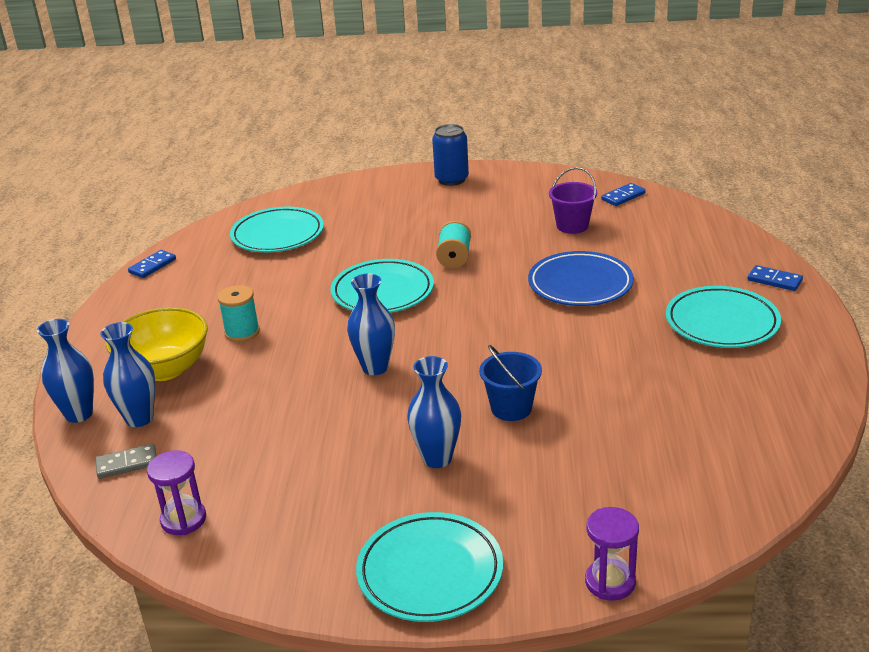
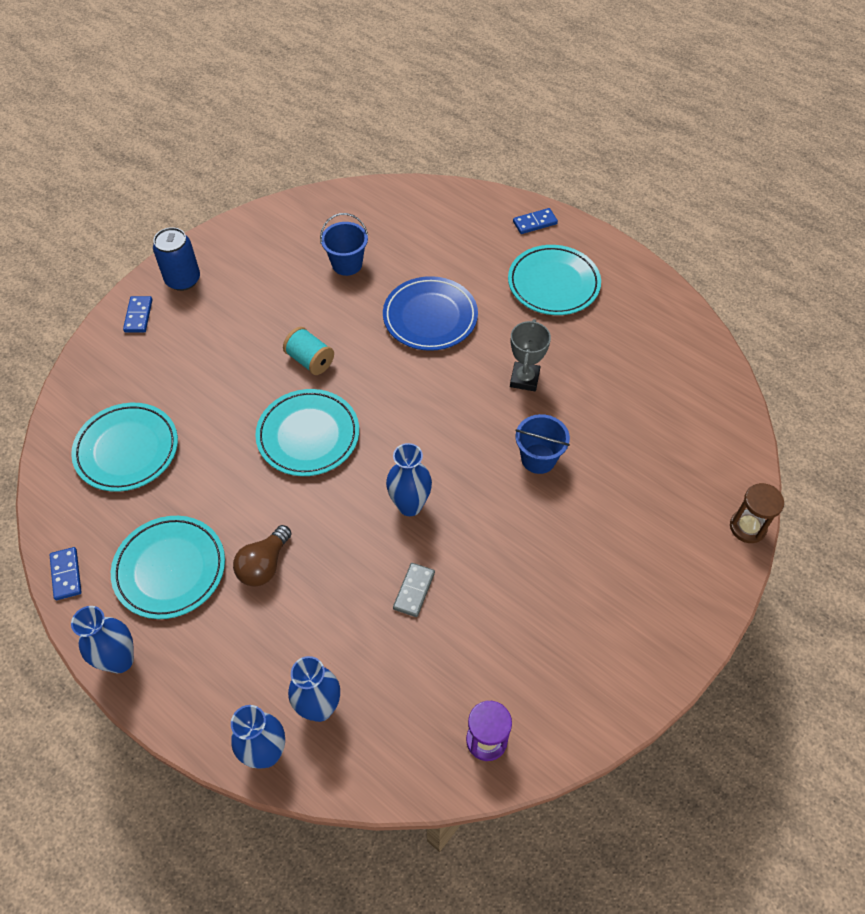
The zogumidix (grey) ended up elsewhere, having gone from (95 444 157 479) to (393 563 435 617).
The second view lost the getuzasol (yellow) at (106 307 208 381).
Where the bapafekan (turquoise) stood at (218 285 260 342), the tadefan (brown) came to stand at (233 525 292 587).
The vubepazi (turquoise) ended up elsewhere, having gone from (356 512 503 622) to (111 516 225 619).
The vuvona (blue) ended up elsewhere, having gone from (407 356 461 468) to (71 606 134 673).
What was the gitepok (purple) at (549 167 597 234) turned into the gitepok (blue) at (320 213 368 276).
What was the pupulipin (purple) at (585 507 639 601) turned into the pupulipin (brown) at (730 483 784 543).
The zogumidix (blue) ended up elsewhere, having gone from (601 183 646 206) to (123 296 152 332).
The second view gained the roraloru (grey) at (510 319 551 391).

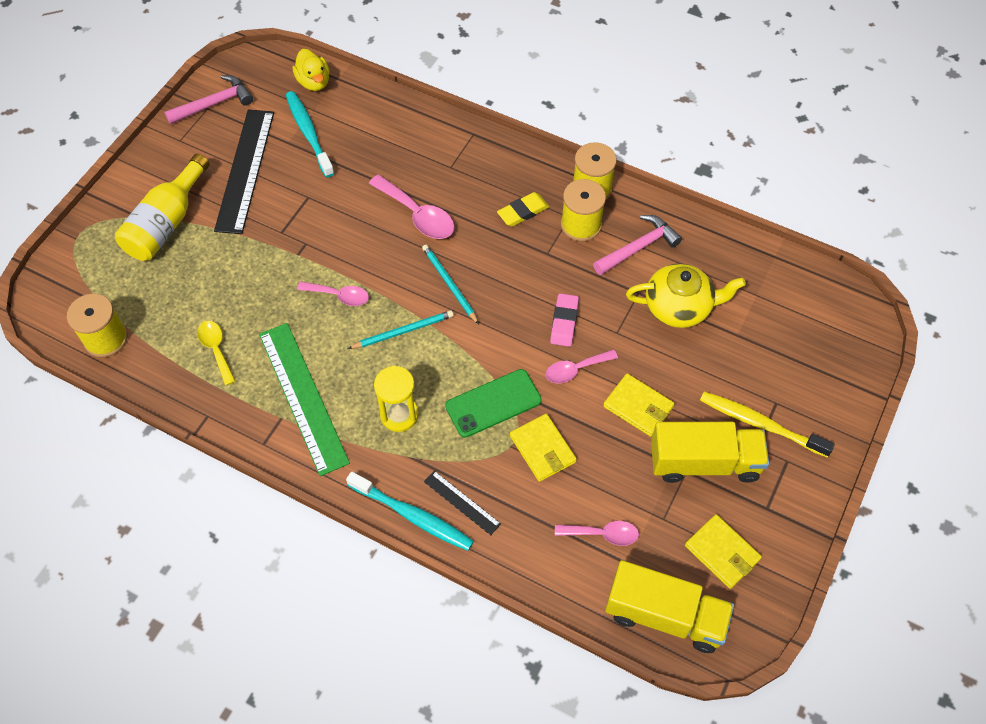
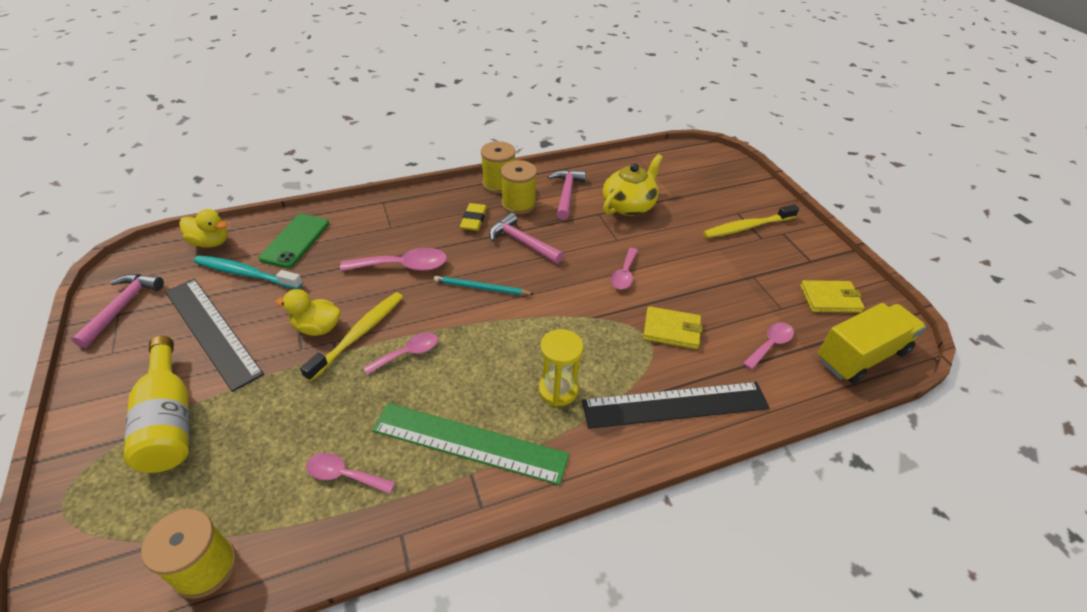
What was the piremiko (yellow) at (197 321 235 385) turned into the piremiko (pink) at (306 453 396 494).
The second view lost the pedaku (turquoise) at (346 472 474 551).
The second view lost the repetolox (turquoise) at (348 310 454 349).
The size of the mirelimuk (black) at (424 471 501 535) changed by a factor of 2.08.
The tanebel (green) ended up elsewhere, having gone from (445 369 542 438) to (259 214 329 268).
The second view lost the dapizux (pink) at (550 293 579 347).
The second view lost the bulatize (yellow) at (603 374 674 437).
The second view lost the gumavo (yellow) at (651 422 769 483).
The second view gained the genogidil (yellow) at (275 289 341 336).
The second view gained the pedaku (yellow) at (300 292 403 381).
The second view gained the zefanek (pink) at (489 212 564 264).

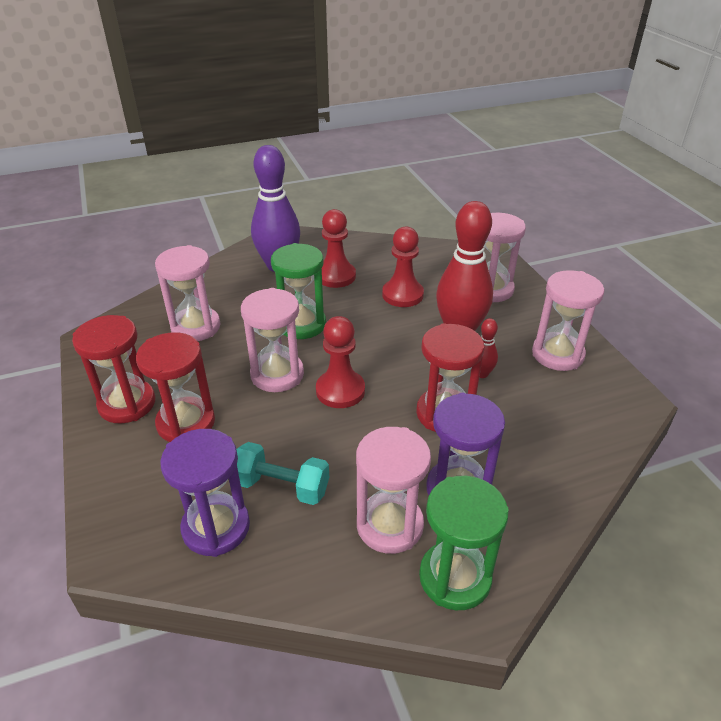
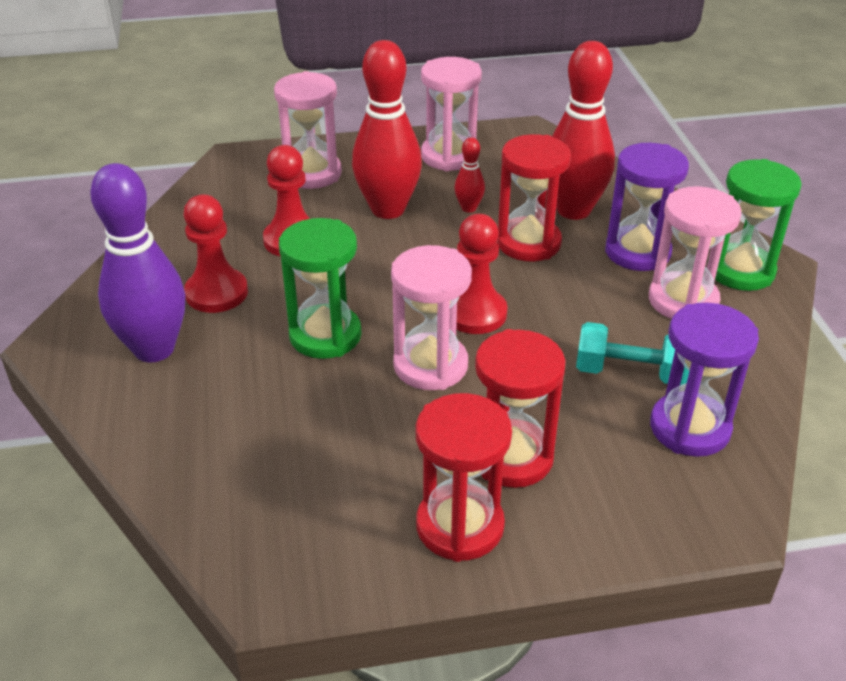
The second view lost the pupulipin (pink) at (155 245 220 341).
The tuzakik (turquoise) at (236 442 329 505) ended up facing another way, 75 degrees clockwise from before.
The second view gained the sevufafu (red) at (552 41 615 220).

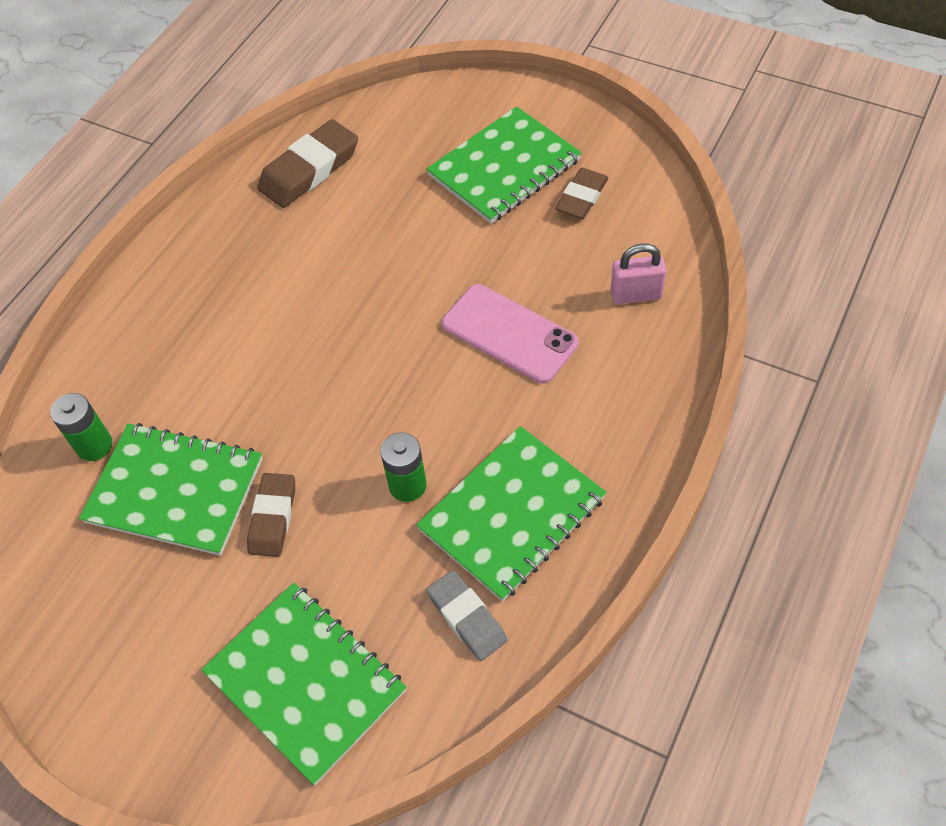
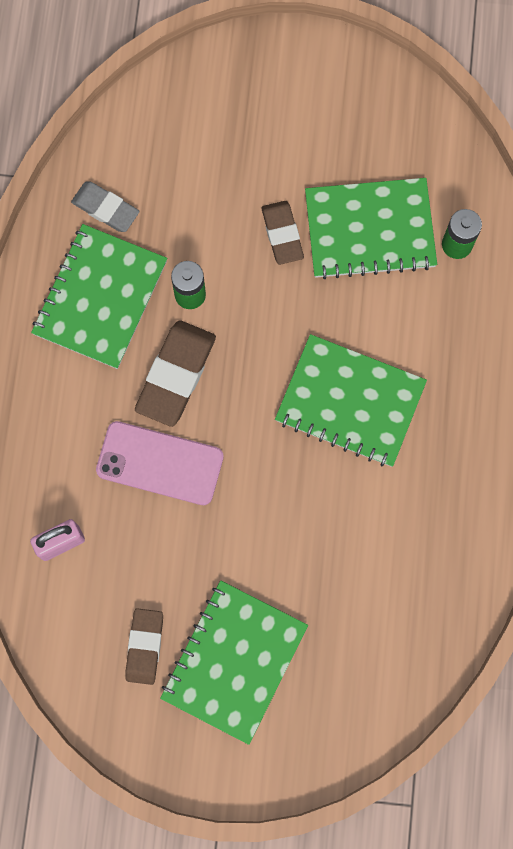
The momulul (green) ended up elsewhere, having gone from (201 583 407 785) to (275 334 427 467).
The dapizux (brown) ended up elsewhere, having gone from (257 119 358 208) to (135 320 216 427).

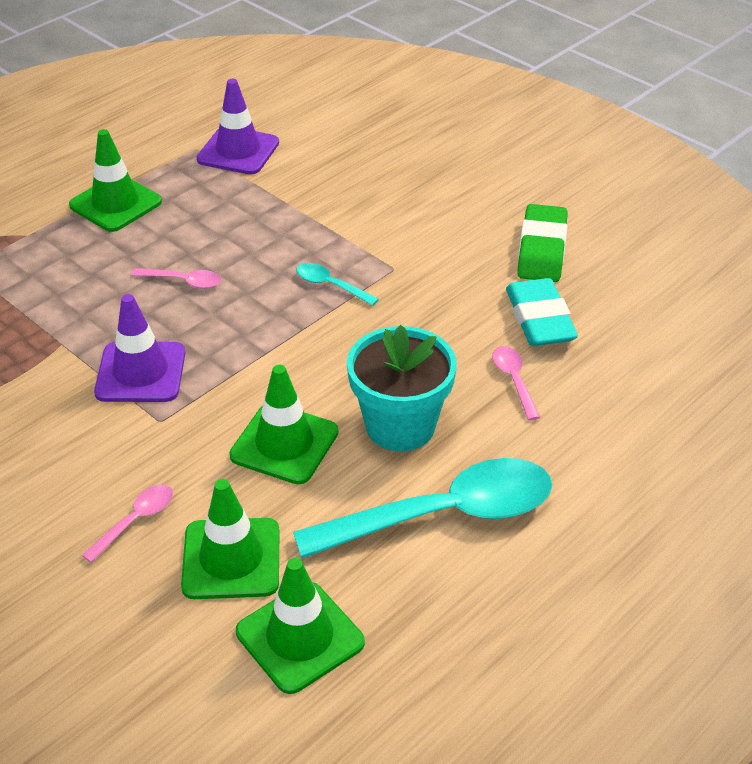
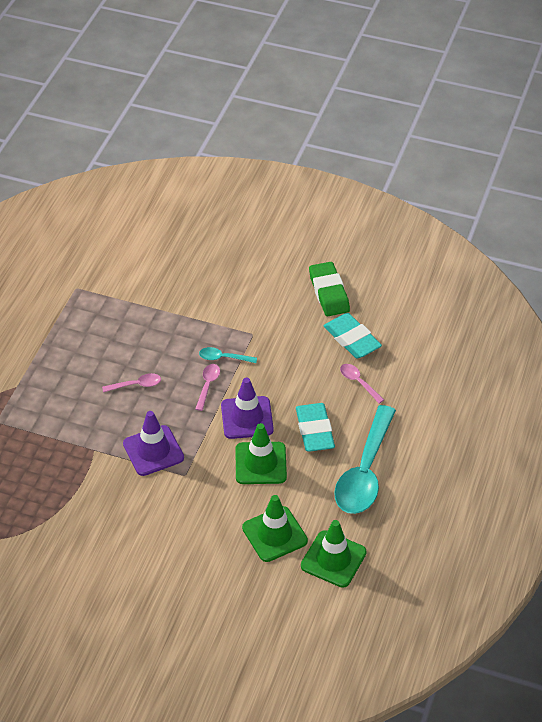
The second view lost the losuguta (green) at (69 129 162 232).
The piremiko (pink) ended up elsewhere, having gone from (82 485 173 563) to (195 364 220 411).
The losuguta (purple) ended up elsewhere, having gone from (197 79 279 174) to (221 378 274 439).
The piremiko (turquoise) at (293 458 552 558) ended up facing another way, 150 degrees clockwise from before.
Where the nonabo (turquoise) stood at (347 325 457 452), the dapizux (turquoise) came to stand at (296 403 335 452).

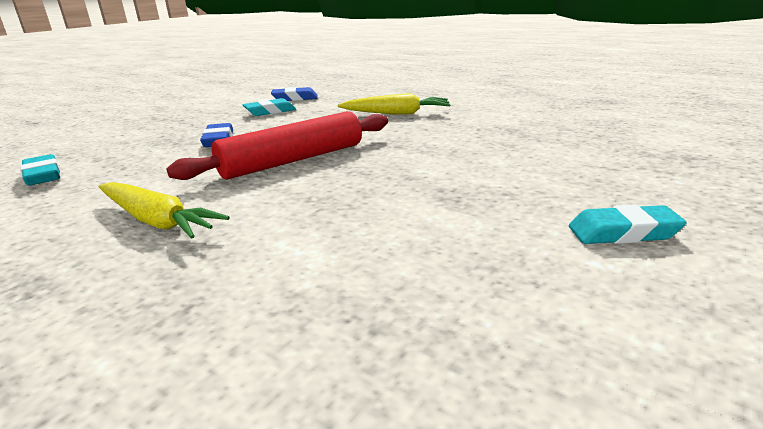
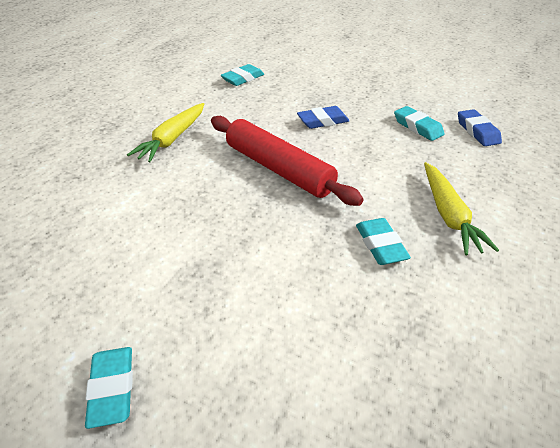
The second view gained the dapizux (turquoise) at (356 218 411 265).

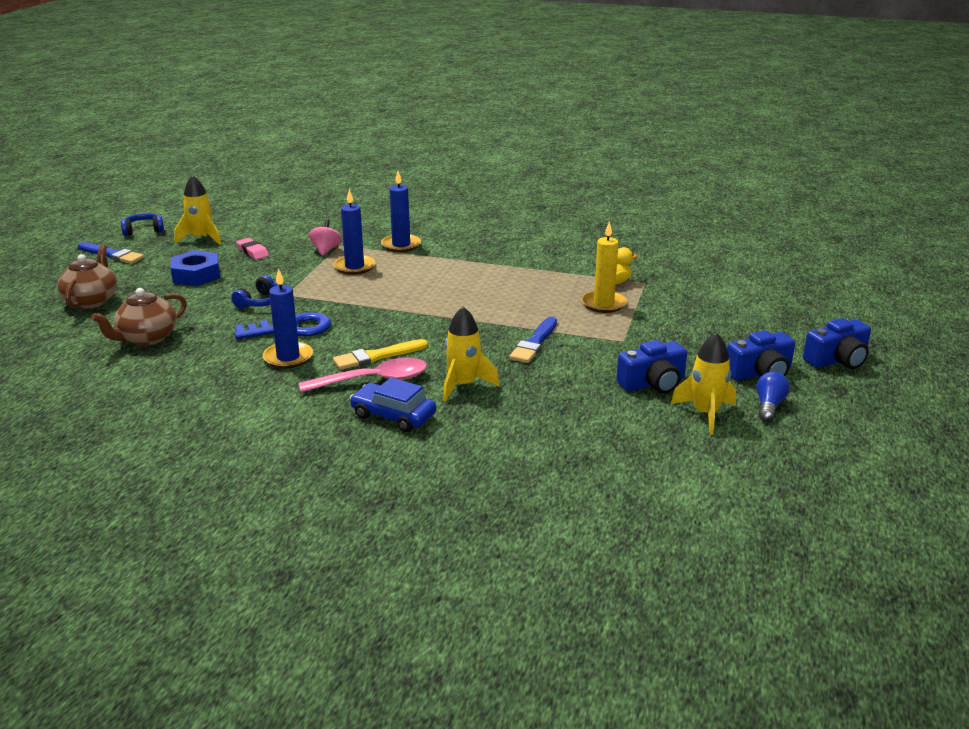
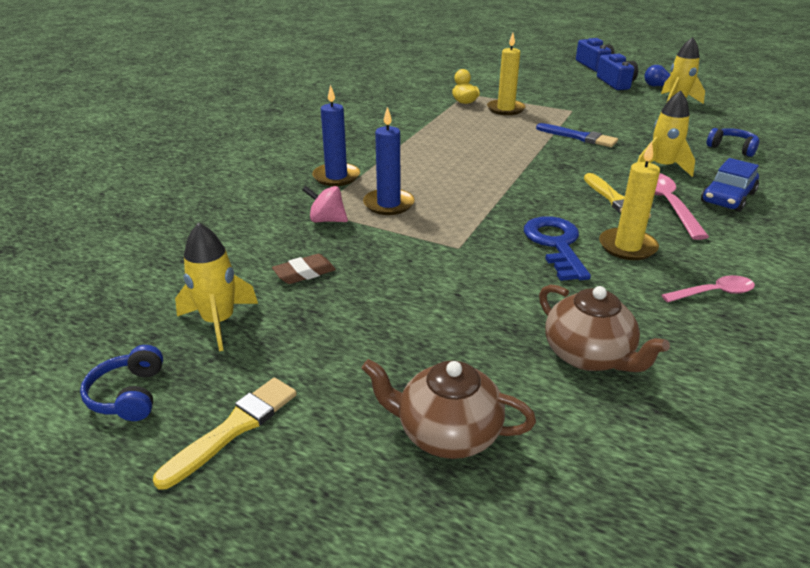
What was the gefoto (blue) at (78 242 144 264) turned into the gefoto (yellow) at (153 378 297 489).
The second view lost the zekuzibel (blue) at (170 250 220 286).
The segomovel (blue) ended up elsewhere, having gone from (231 275 279 309) to (707 128 759 157).
What was the dapizux (pink) at (236 238 269 260) turned into the dapizux (brown) at (272 254 336 284).
What was the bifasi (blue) at (262 268 313 369) turned into the bifasi (yellow) at (599 142 660 260).
The second view lost the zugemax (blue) at (616 340 687 394).
The second view gained the piremiko (pink) at (661 275 755 303).

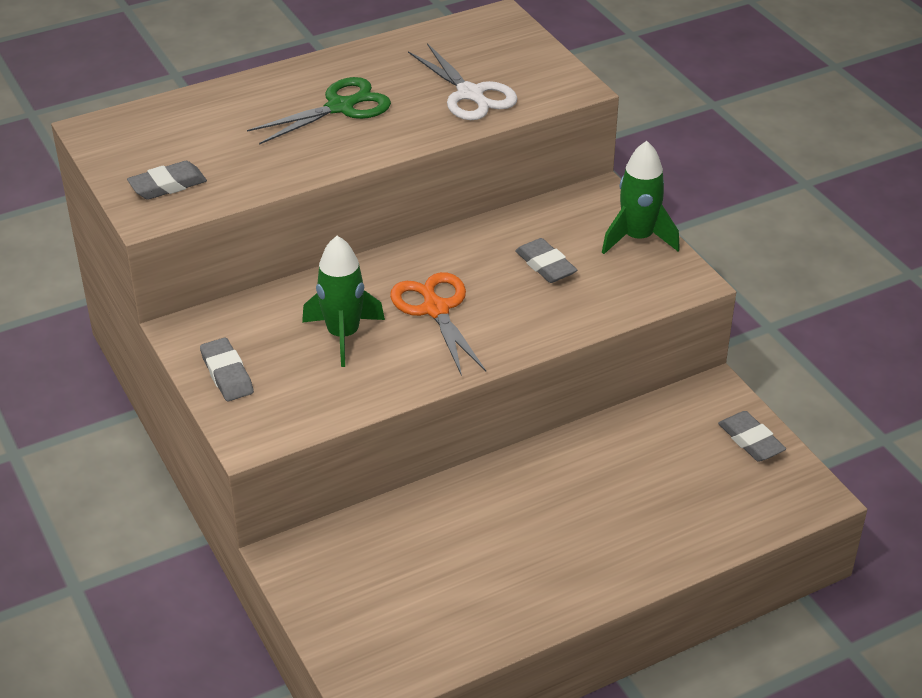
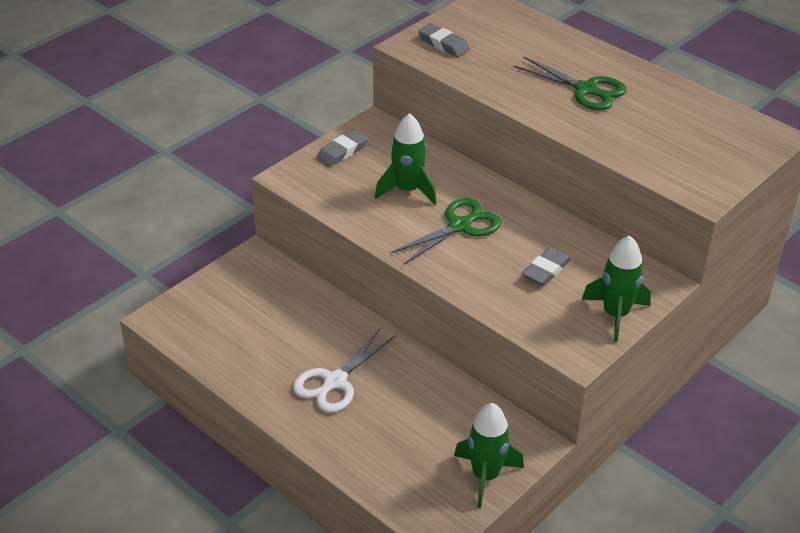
What was the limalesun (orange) at (390 272 486 376) turned into the limalesun (green) at (391 198 501 265).
The limalesun (white) ended up elsewhere, having gone from (408 43 518 120) to (293 329 396 413).
Where the dapizux (grey) stood at (718 411 786 462), the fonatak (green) came to stand at (454 403 524 508).

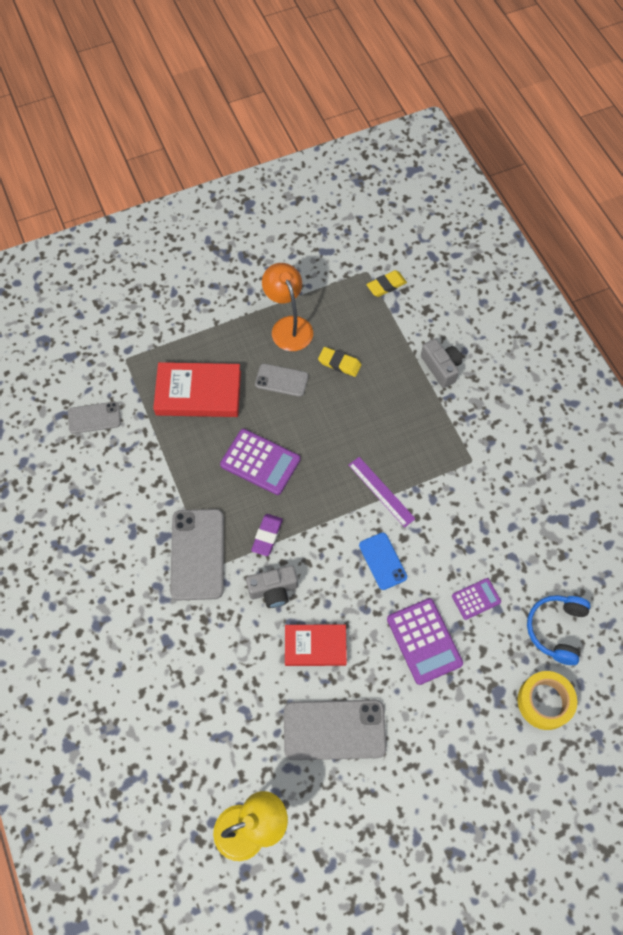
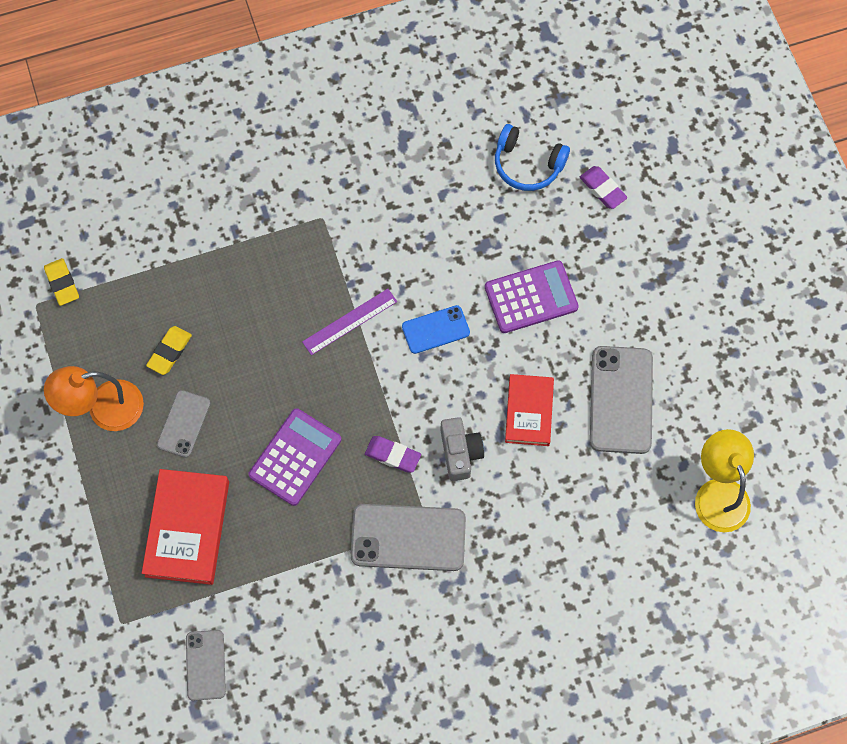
The second view lost the zugemax (grey) at (421 339 462 388).
The second view lost the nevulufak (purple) at (452 578 501 620).
Where the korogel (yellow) stood at (518 671 577 730), the dapizux (purple) came to stand at (580 166 627 209).

